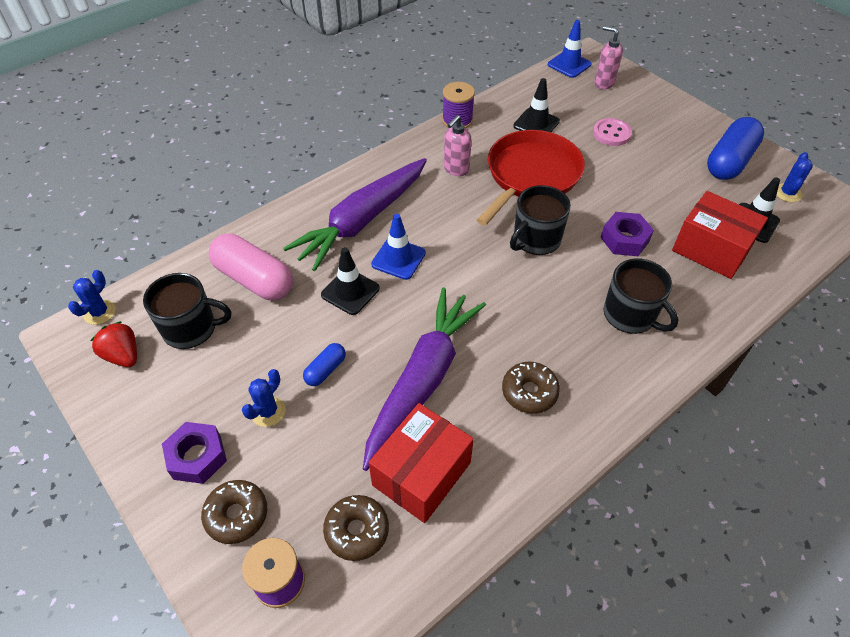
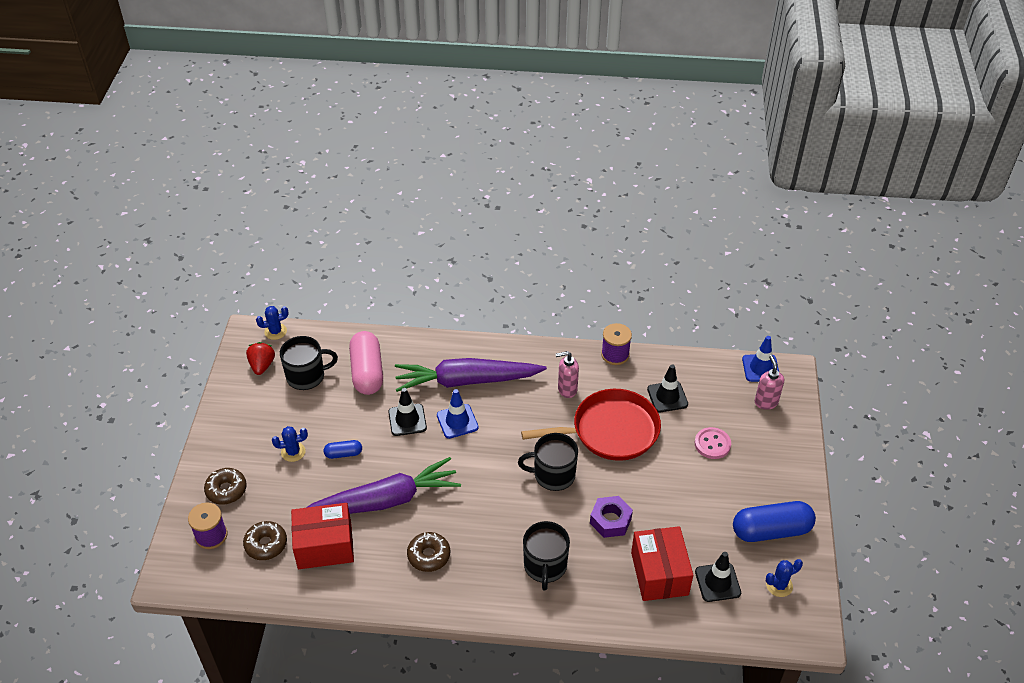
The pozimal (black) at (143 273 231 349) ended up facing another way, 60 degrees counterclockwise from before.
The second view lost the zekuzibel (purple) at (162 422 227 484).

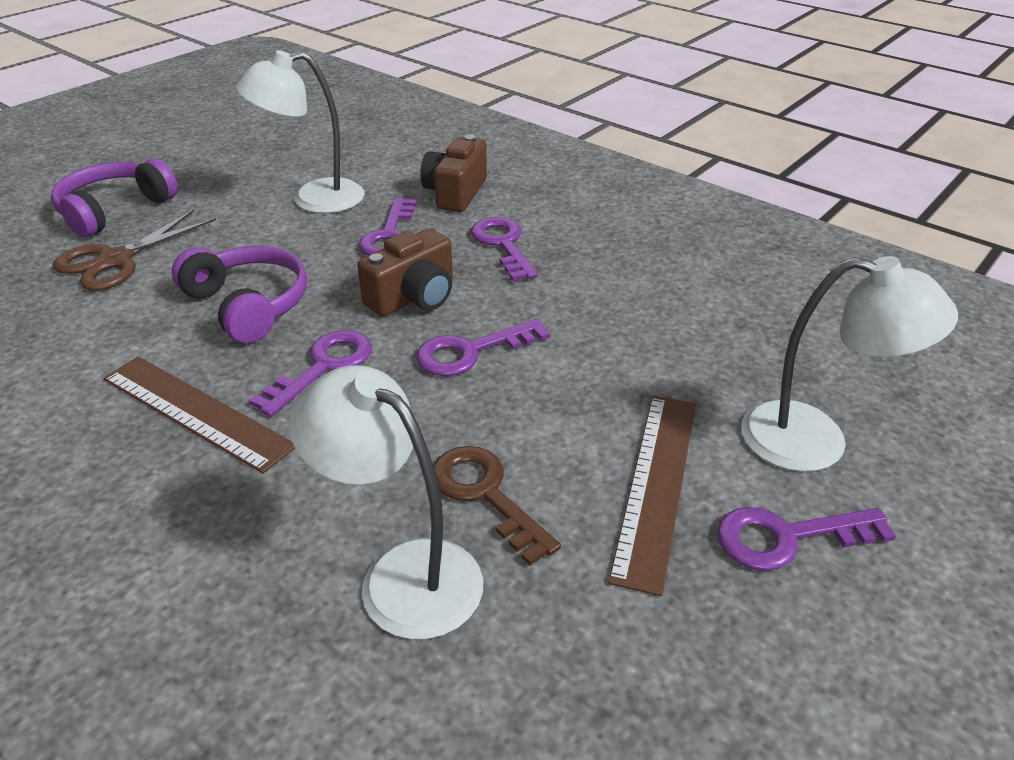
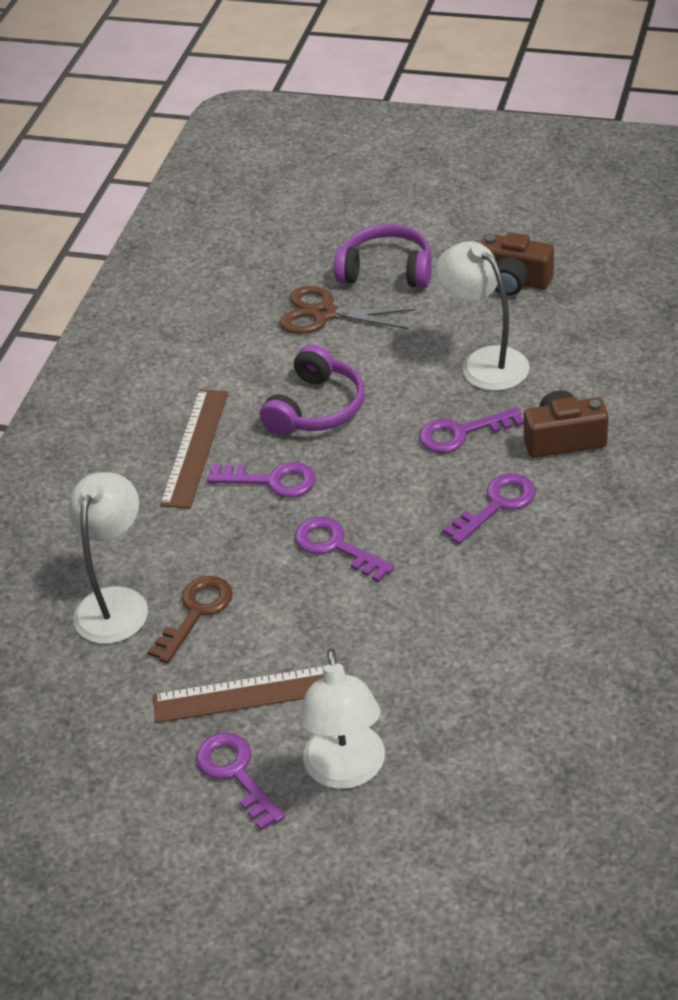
The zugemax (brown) ended up elsewhere, having gone from (357 228 453 316) to (480 232 554 296).

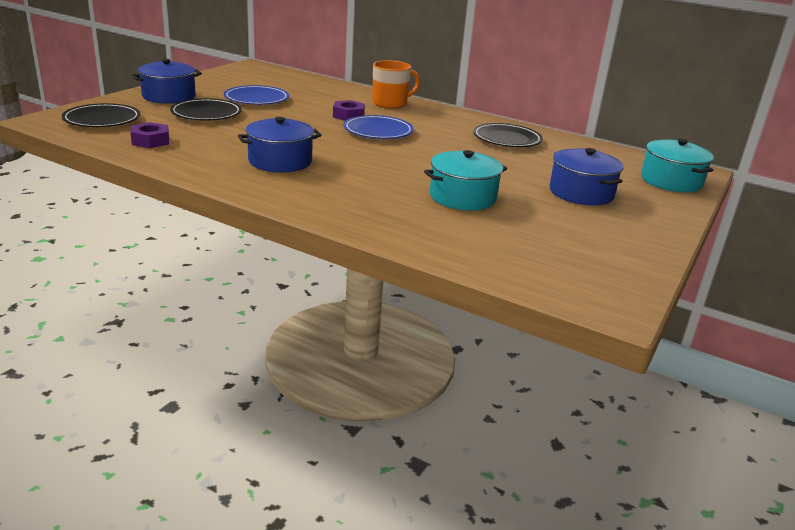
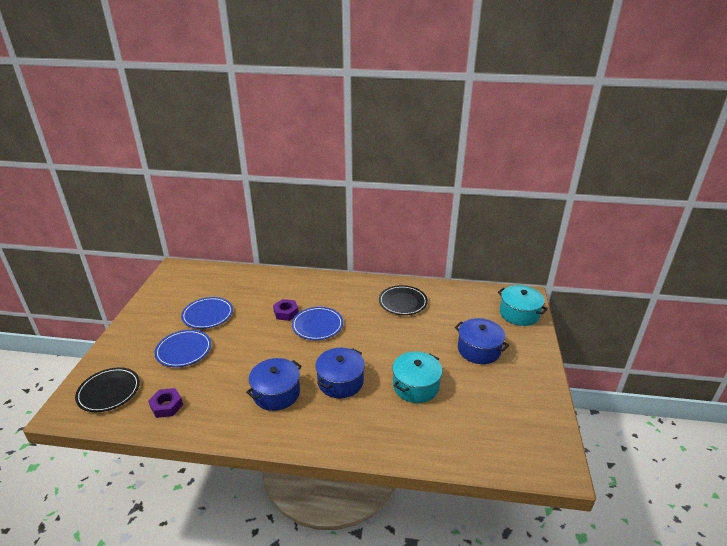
The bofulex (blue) ended up elsewhere, having gone from (132 59 202 104) to (315 348 365 398).
What was the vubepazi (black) at (170 98 242 120) turned into the vubepazi (blue) at (154 330 211 367).
The second view lost the pozimal (orange) at (372 60 420 109).

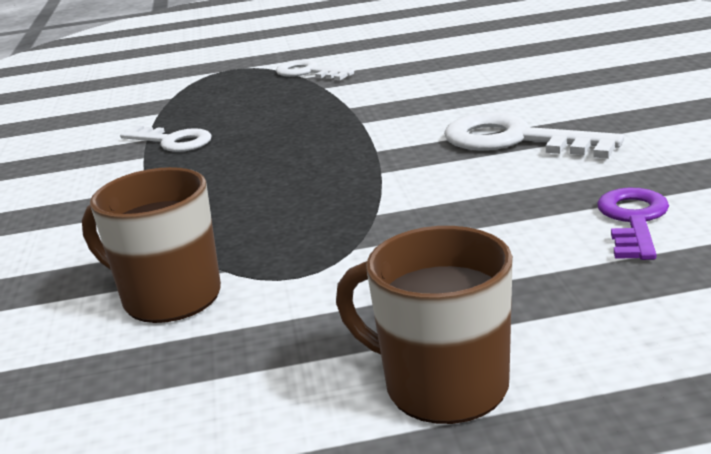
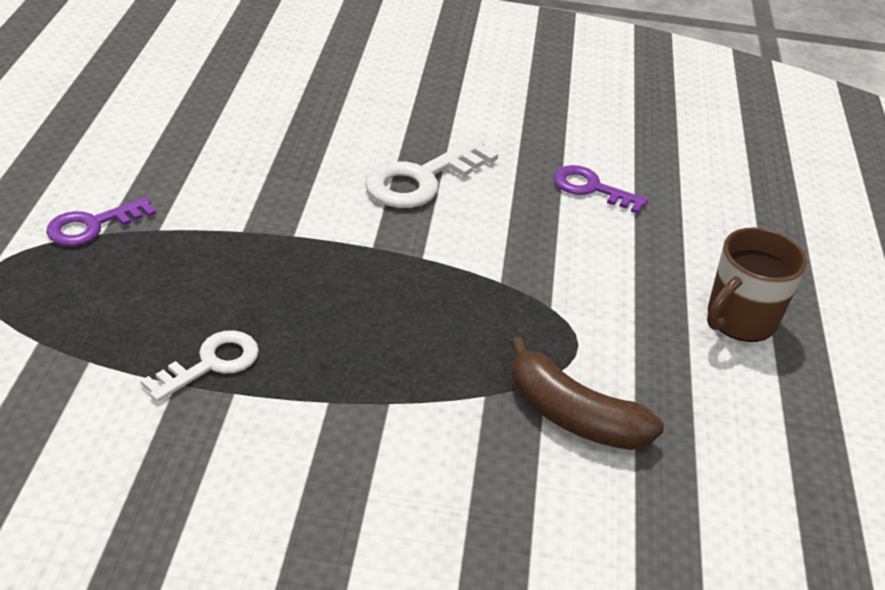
Where the pozimal (brown) stood at (82 167 221 323), the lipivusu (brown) came to stand at (510 337 664 450).
What was the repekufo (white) at (276 60 354 80) turned into the repekufo (purple) at (46 197 156 246).

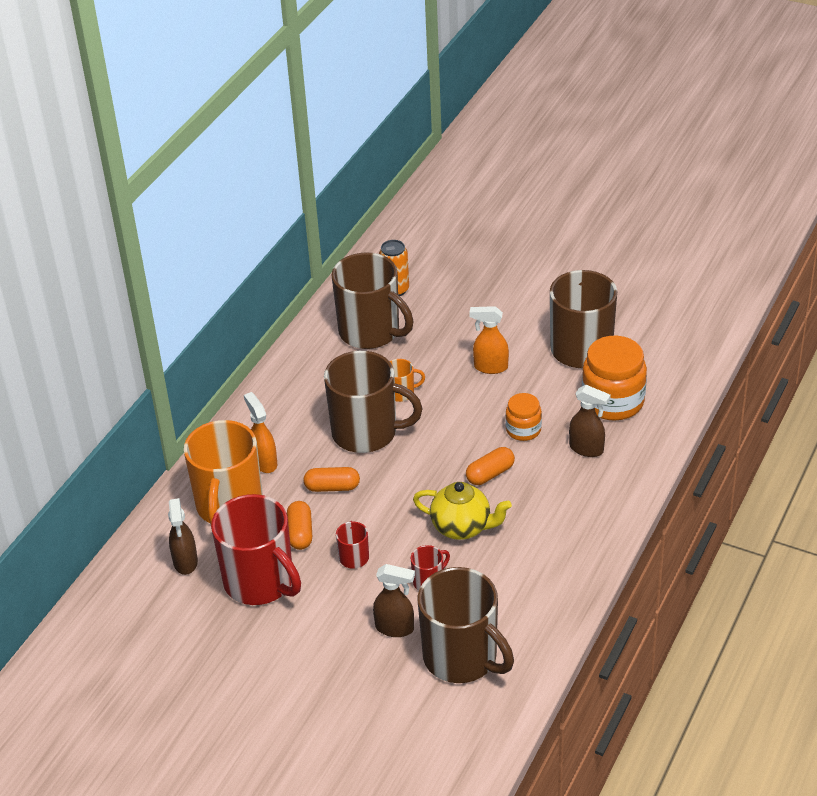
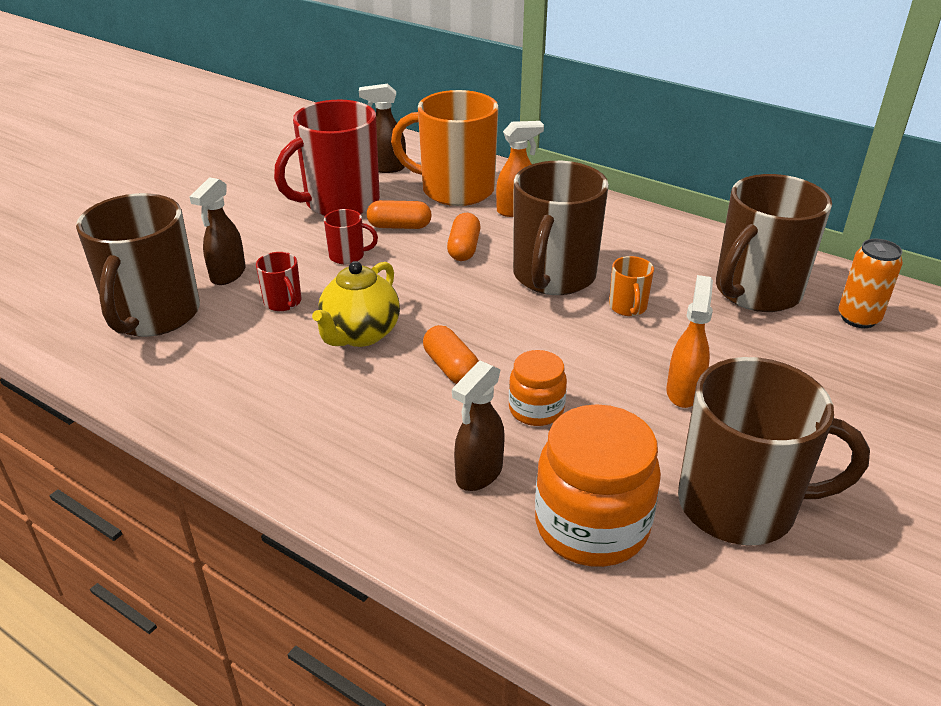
The pozimal (brown) at (417 567 514 683) ended up facing another way, 45 degrees counterclockwise from before.

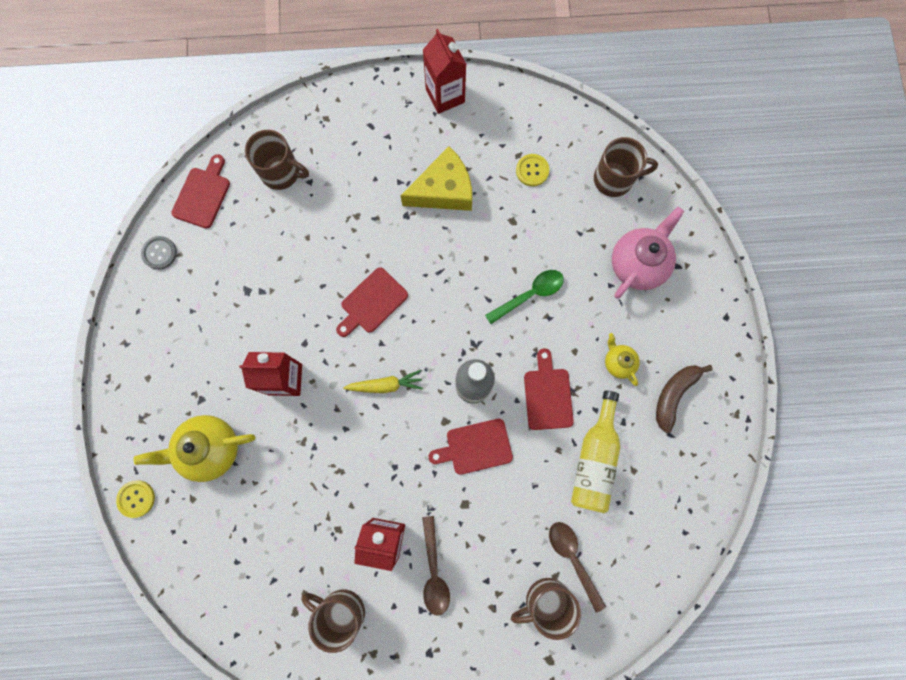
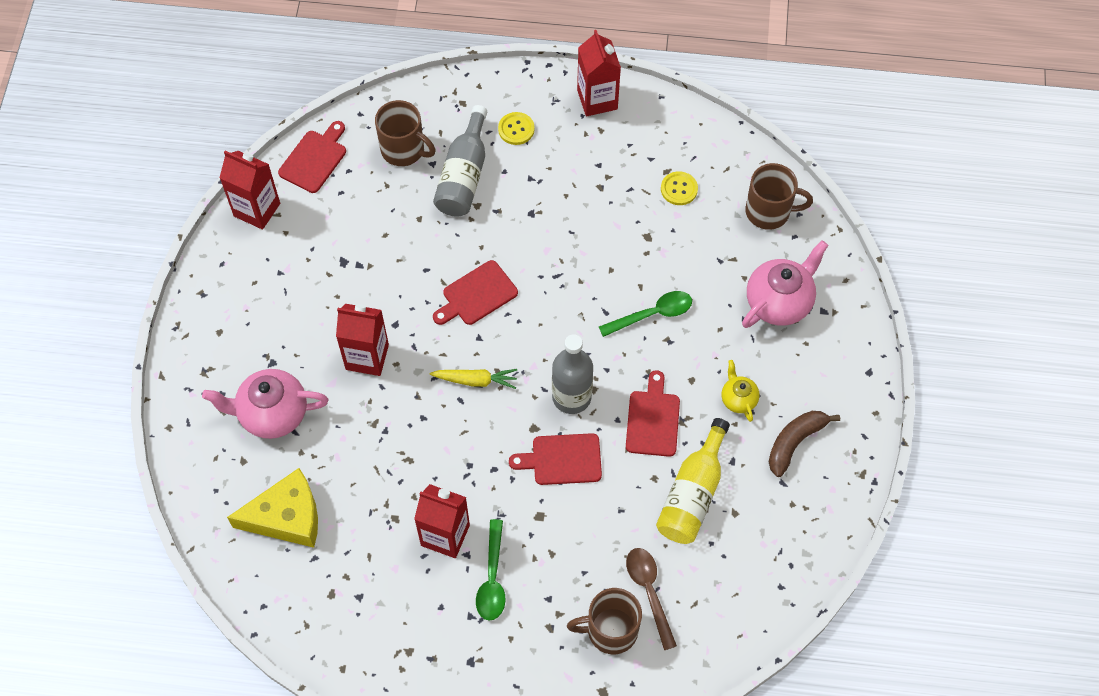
The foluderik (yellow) ended up elsewhere, having gone from (116 480 155 518) to (498 112 535 145).
What was the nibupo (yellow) at (134 415 256 482) turned into the nibupo (pink) at (202 369 328 439).
Where the foluderik (grey) stood at (141 236 177 270), the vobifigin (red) came to stand at (219 151 280 230).
The second view lost the pozimal (brown) at (301 590 365 653).
The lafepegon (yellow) ended up elsewhere, having gone from (401 147 472 211) to (227 468 318 548).
What was the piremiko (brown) at (422 516 450 616) turned into the piremiko (green) at (476 519 506 621).
The second view gained the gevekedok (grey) at (433 105 487 217).

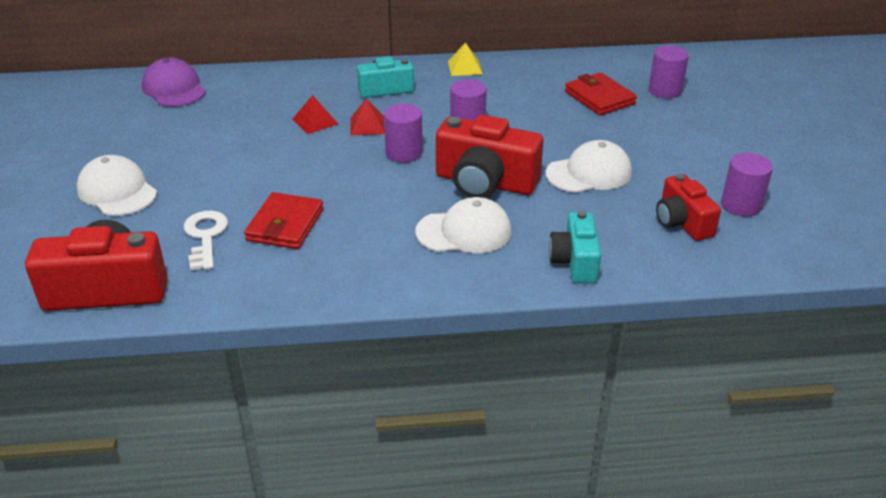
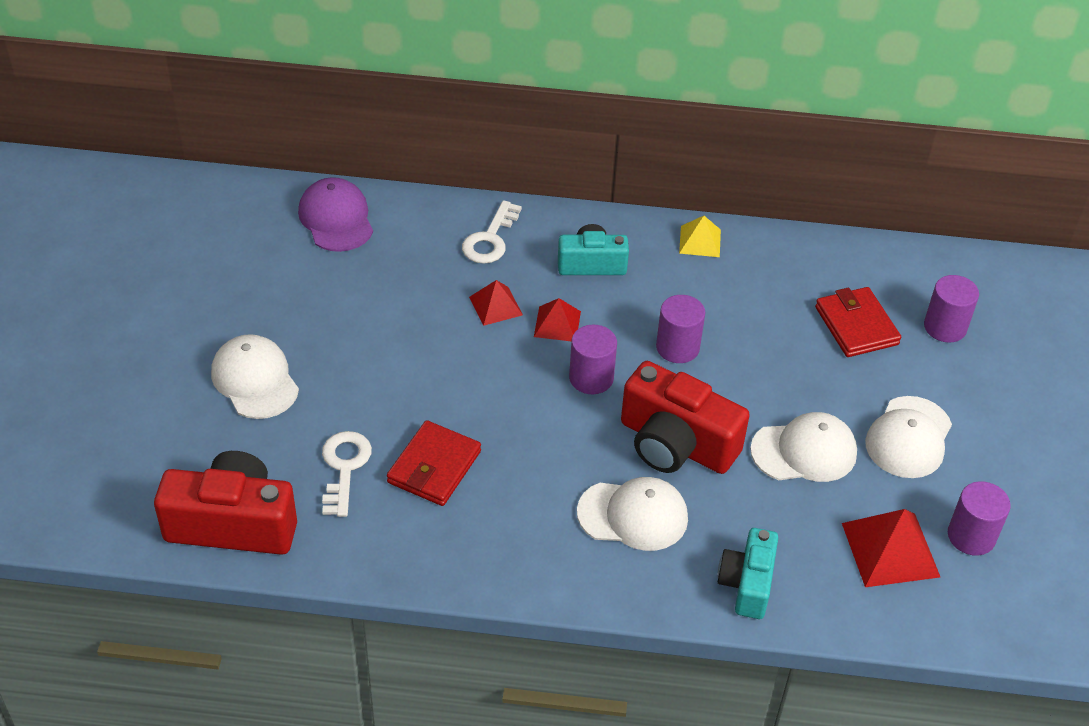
Where the zugemax (red) stood at (656 174 721 241), the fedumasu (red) came to stand at (842 509 940 587).
The second view gained the repekufo (white) at (462 200 522 264).
The second view gained the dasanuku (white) at (865 396 952 478).

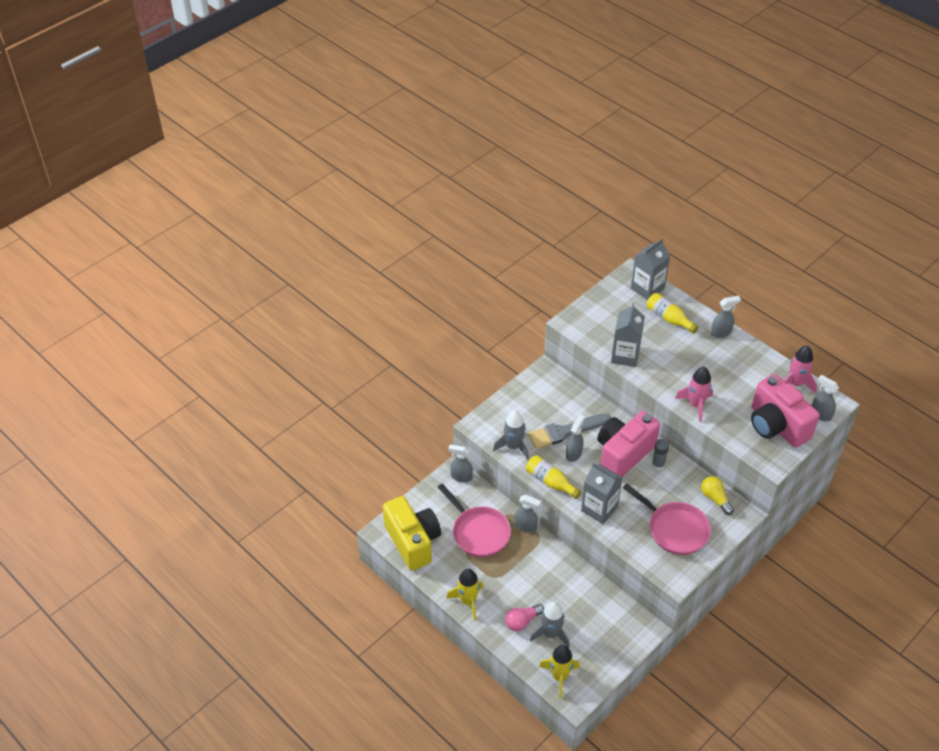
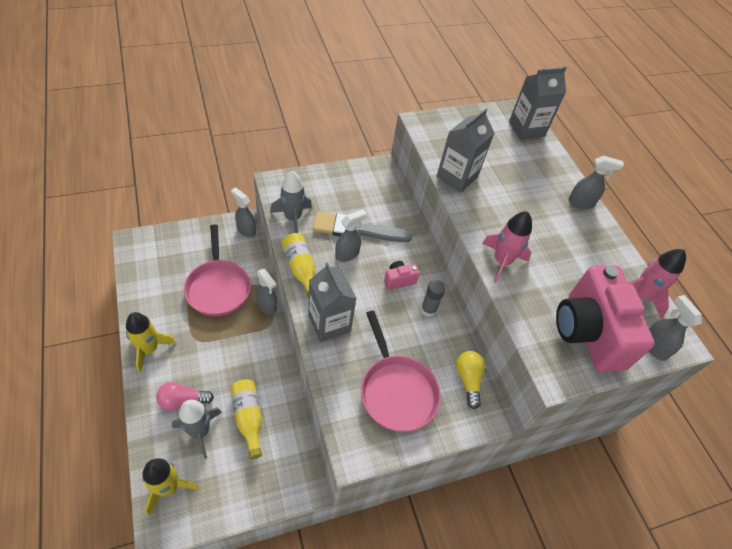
The second view lost the zugemax (yellow) at (383 496 441 571).
The size of the zugemax (pink) at (597 411 660 477) changed by a factor of 0.42.
The gevekedok (yellow) ended up elsewhere, having gone from (647 293 698 334) to (230 379 262 459).

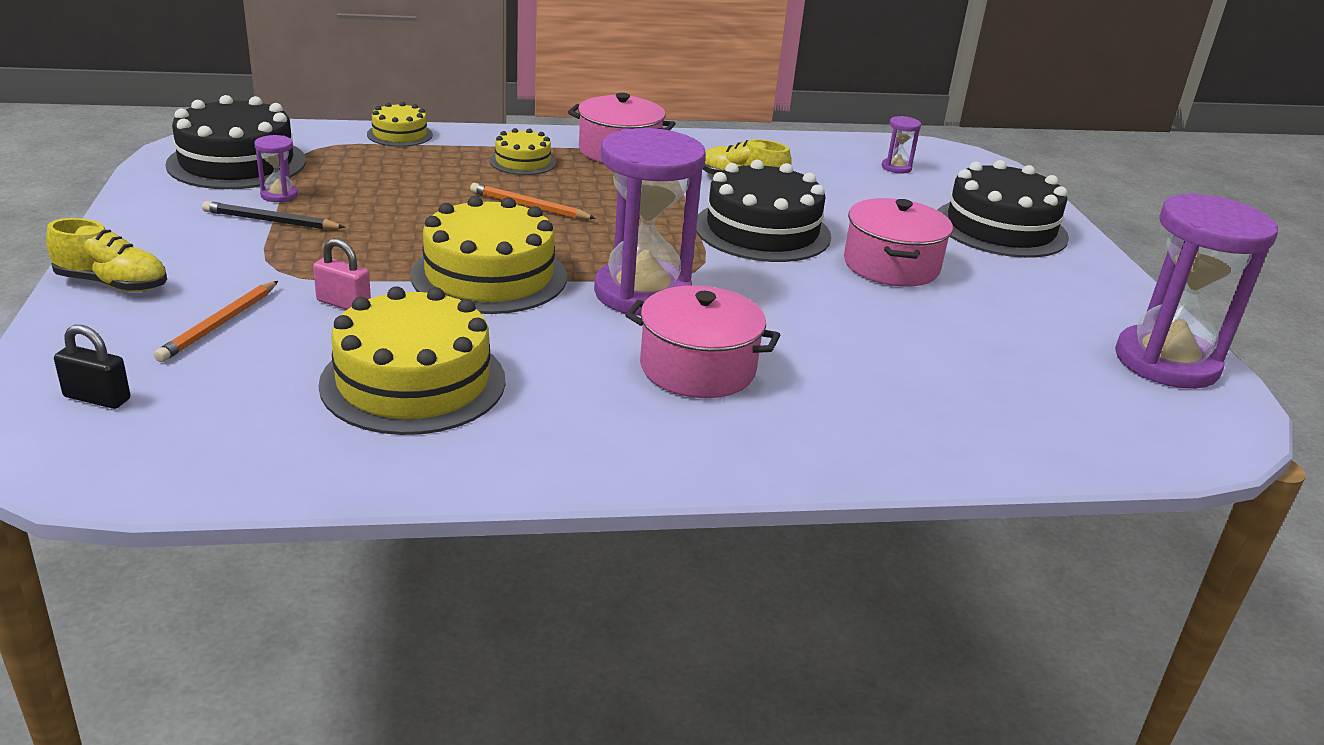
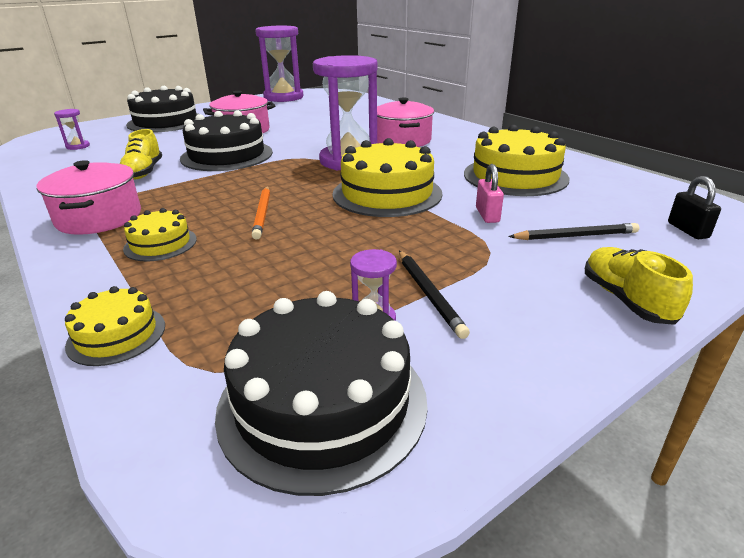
What was the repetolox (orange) at (154 281 278 362) turned into the repetolox (black) at (508 223 639 240).

